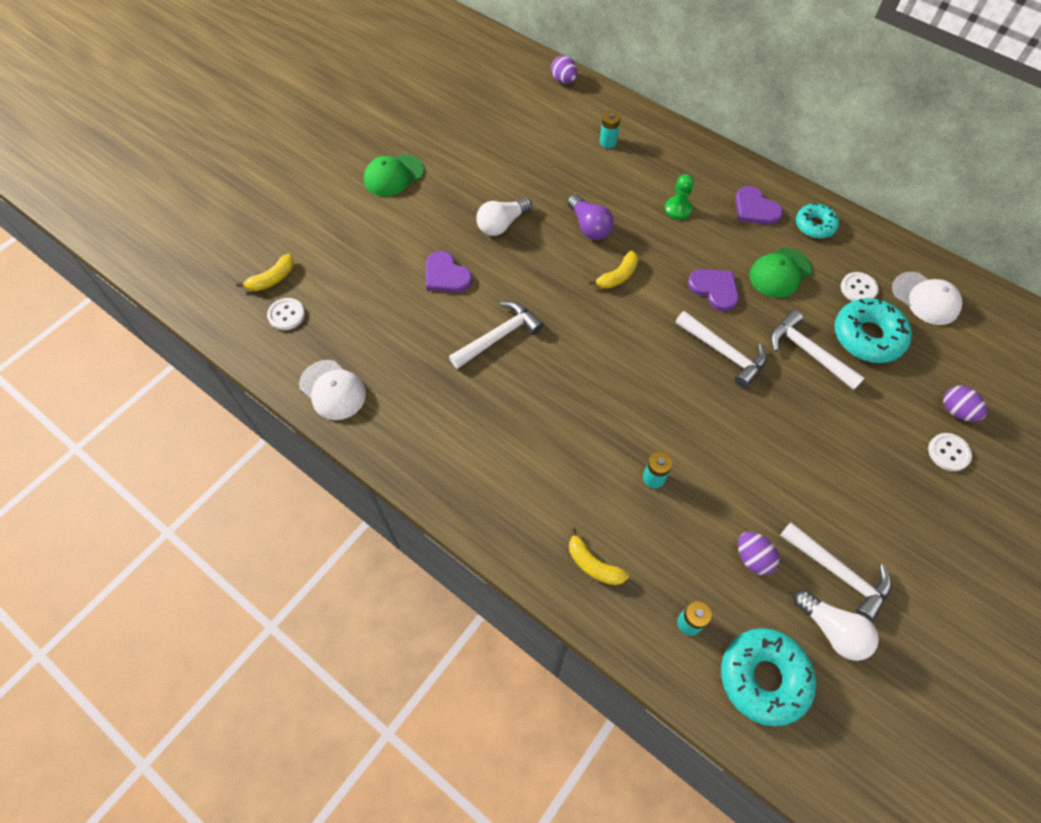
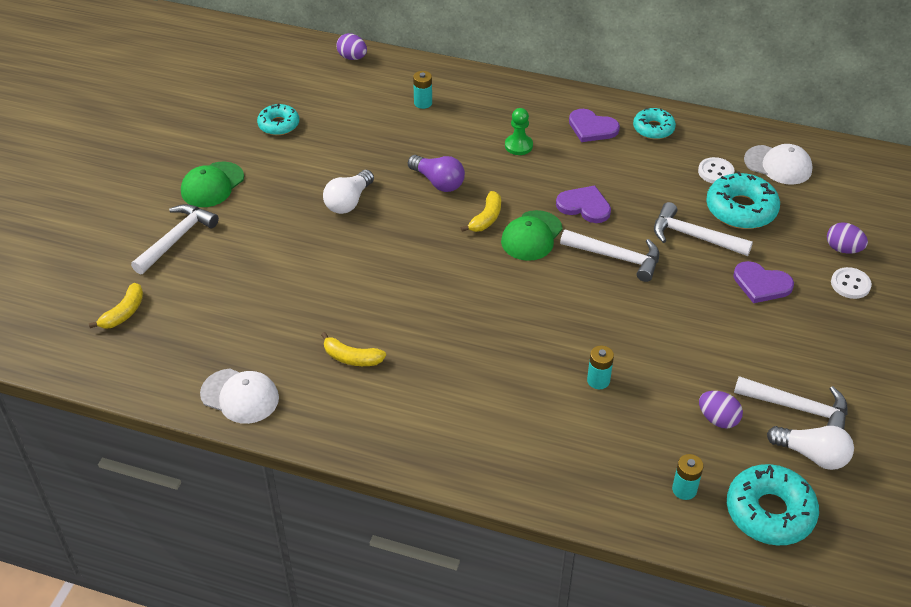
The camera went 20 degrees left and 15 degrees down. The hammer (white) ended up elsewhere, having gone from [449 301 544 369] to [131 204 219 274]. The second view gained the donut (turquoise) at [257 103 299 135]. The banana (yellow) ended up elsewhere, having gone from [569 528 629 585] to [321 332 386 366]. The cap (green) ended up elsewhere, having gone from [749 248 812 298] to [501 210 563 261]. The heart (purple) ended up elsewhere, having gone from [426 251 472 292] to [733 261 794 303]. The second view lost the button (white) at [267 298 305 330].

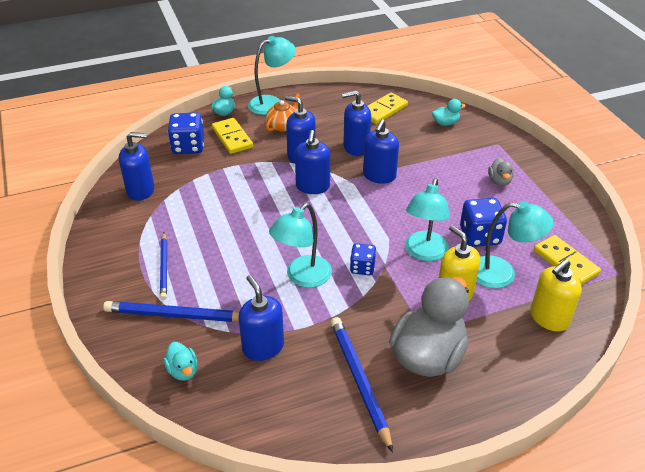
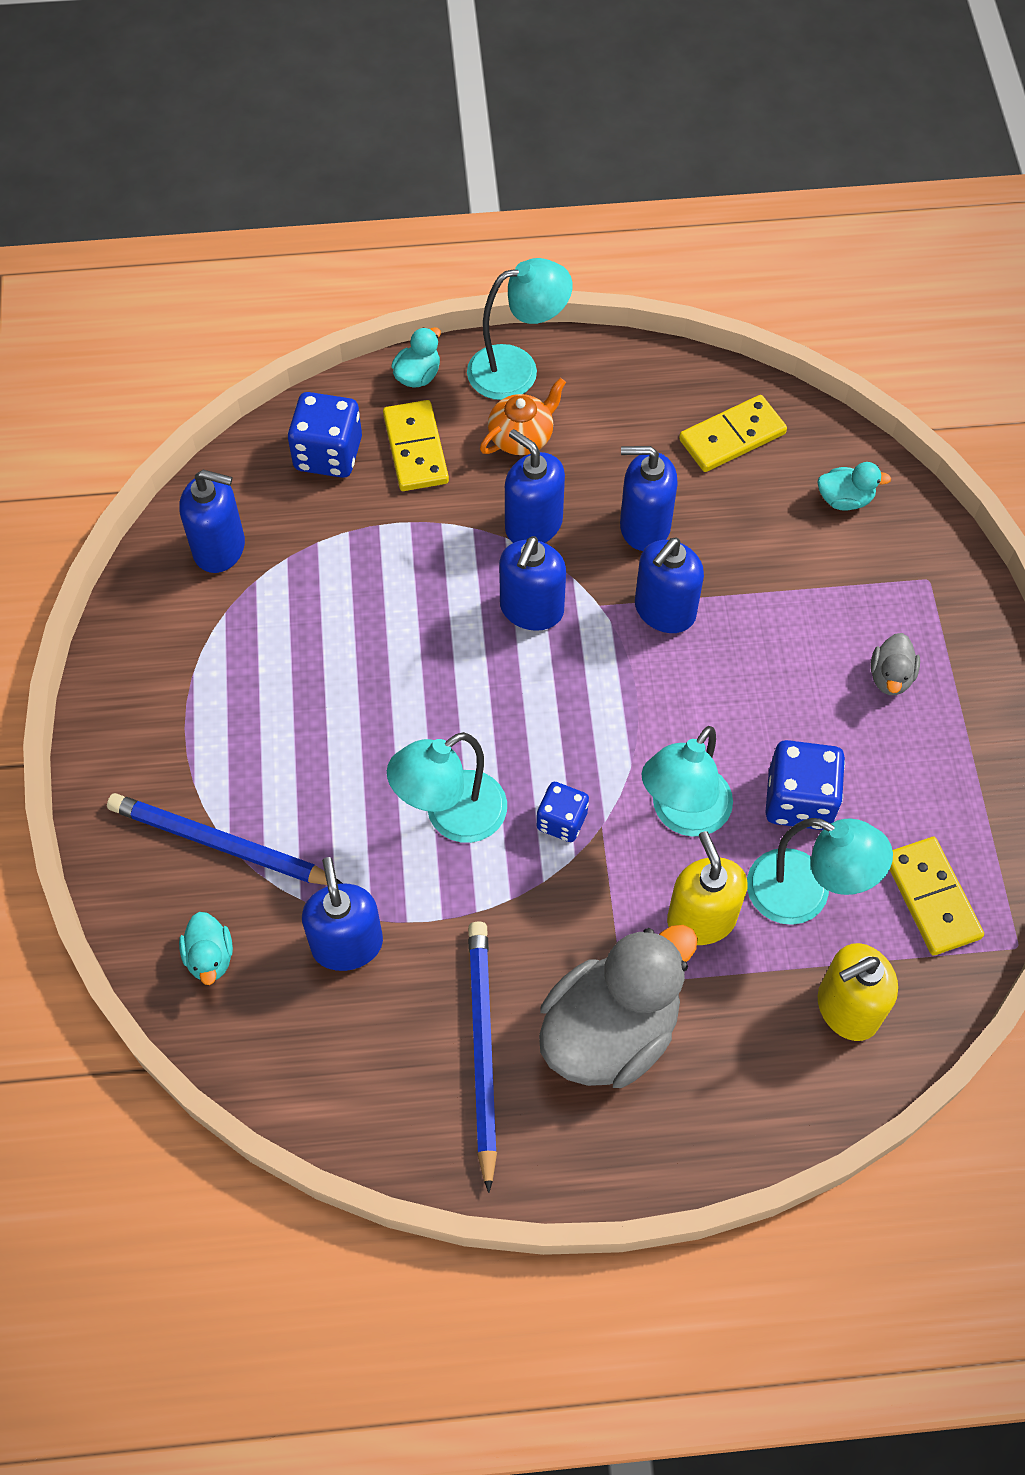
The camera went 15 degrees right and 20 degrees up. The second view lost the pencil (blue) at [160 233 167 300].

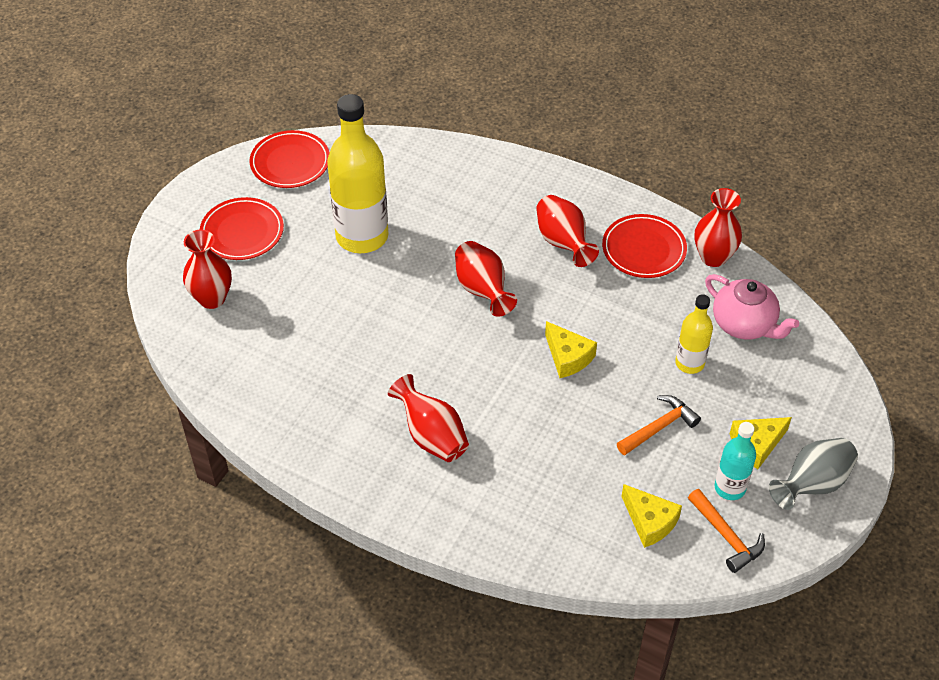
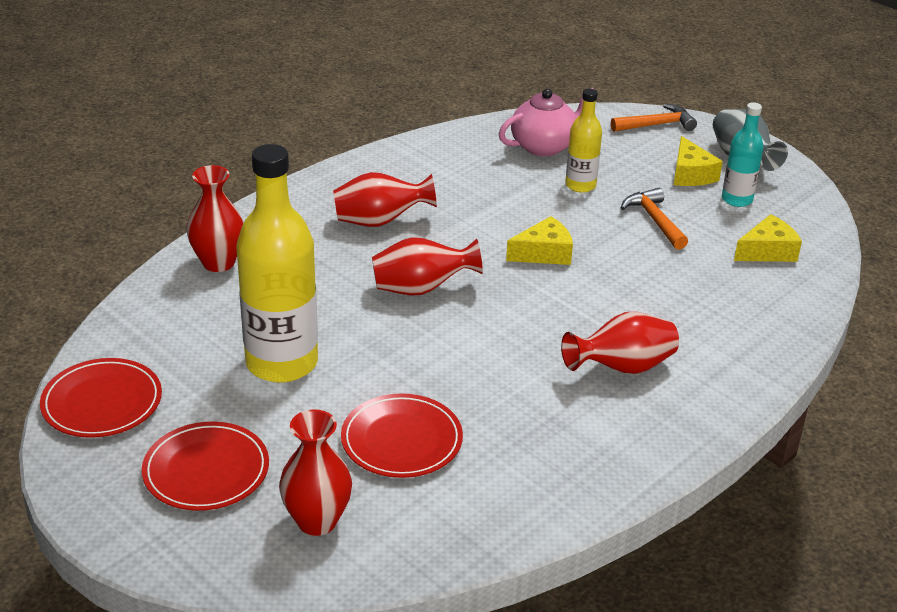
The camera went 75 degrees left and 15 degrees down. The vase (red) ended up elsewhere, having gone from [695 188 742 267] to [187 165 244 272]. The plate (red) ended up elsewhere, having gone from [602 214 687 278] to [341 394 463 478]. The hammer (orange) ended up elsewhere, having gone from [688 489 765 573] to [611 104 697 132].

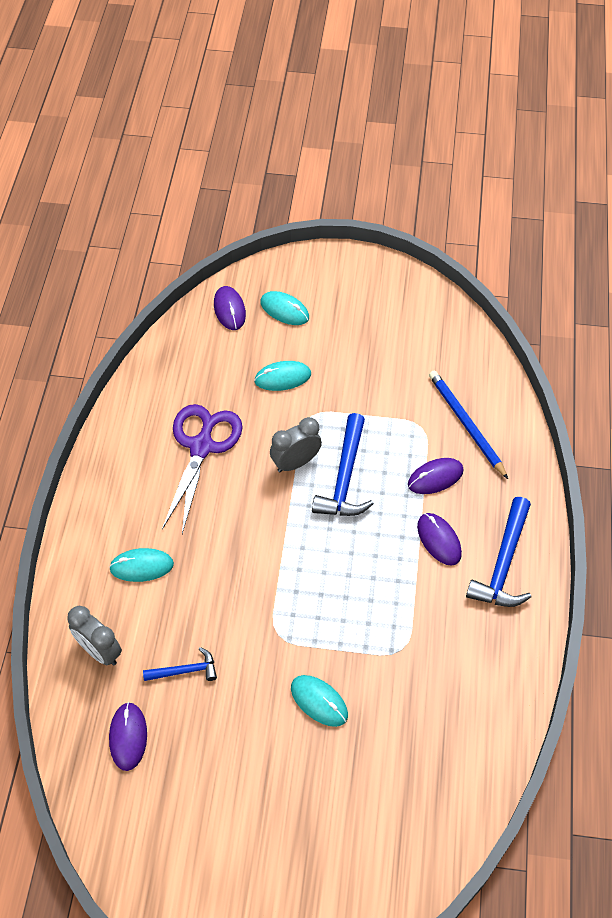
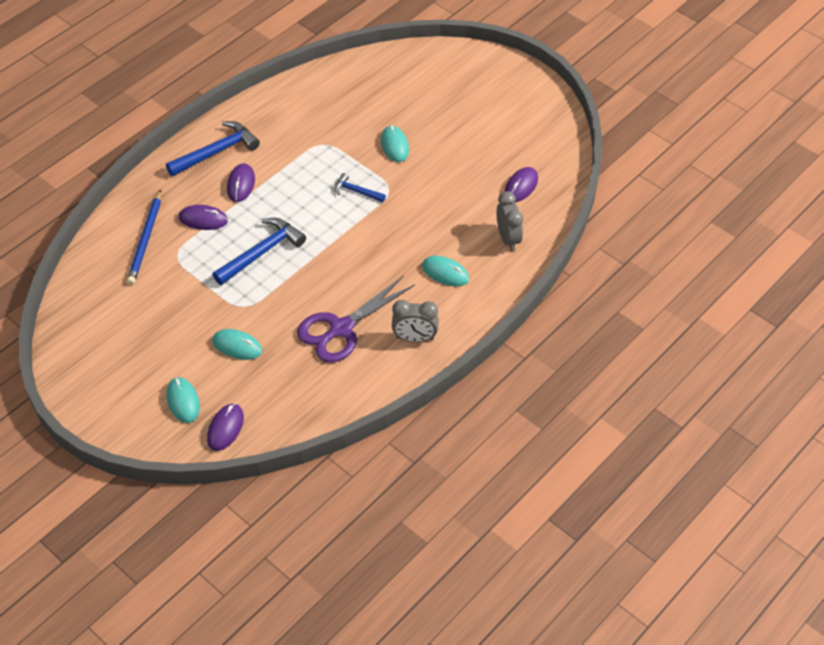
The camera went 145 degrees left and 5 degrees down. The hammer (blue) ended up elsewhere, having gone from [143 647 217 681] to [334 173 386 202]. The clock (grey) ended up elsewhere, having gone from [270 417 322 472] to [392 300 439 342].

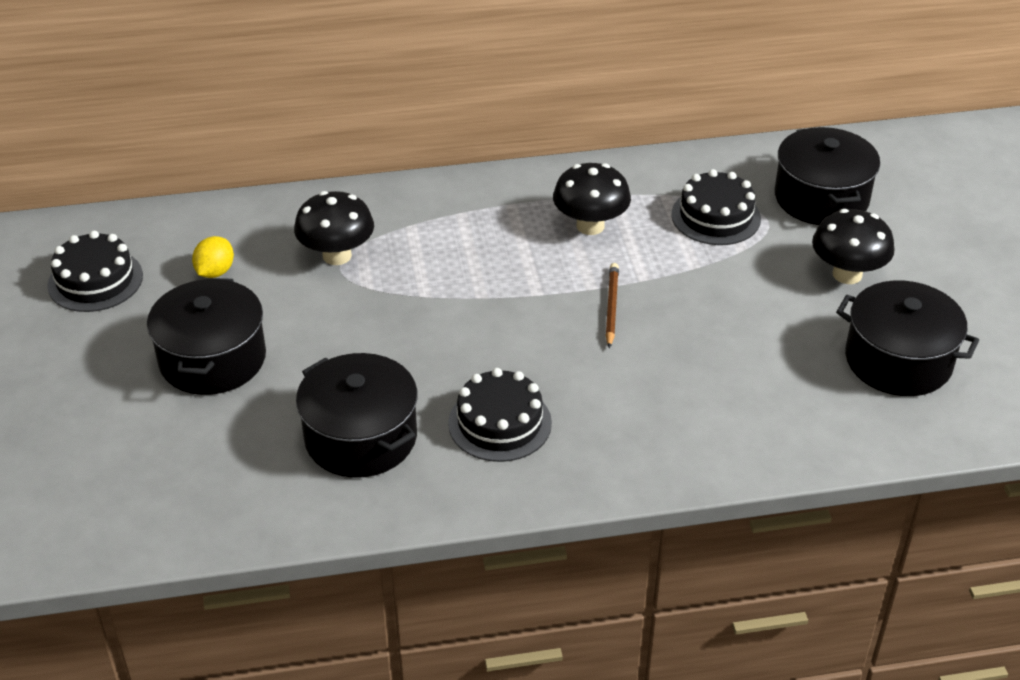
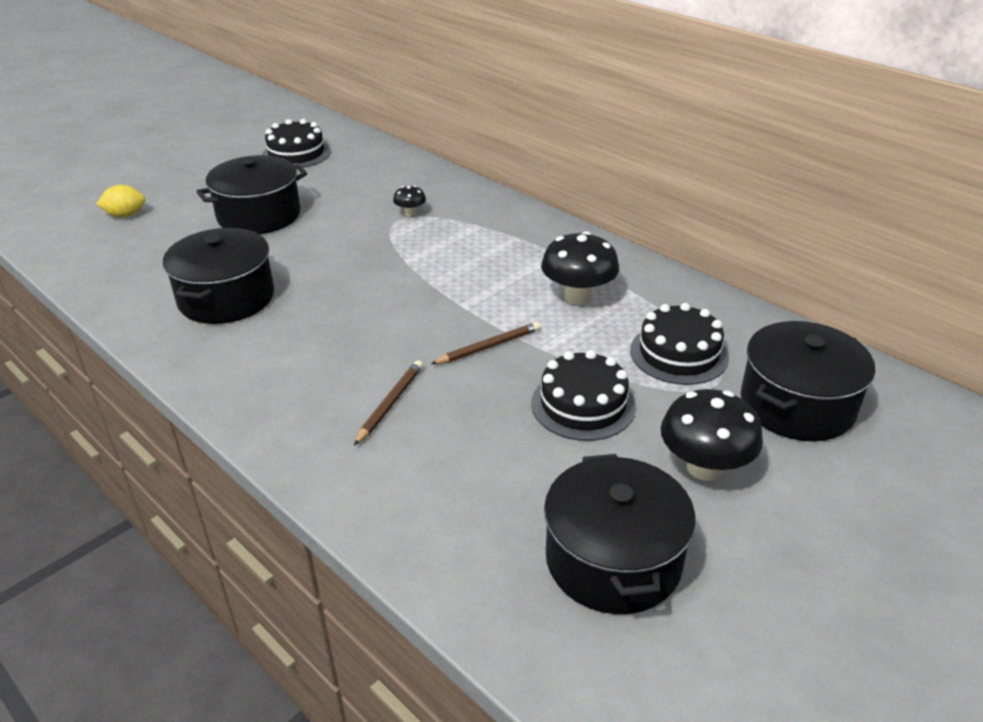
The camera went 55 degrees right and 5 degrees down. The lemon (yellow) ended up elsewhere, having gone from [192 236 234 278] to [96 185 145 218]. The second view gained the pencil (brown) at [354 360 423 446]. The size of the mushroom (black) at [294 191 374 265] changed by a factor of 0.50. The cake (black) ended up elsewhere, having gone from [448 368 552 462] to [531 350 636 441].

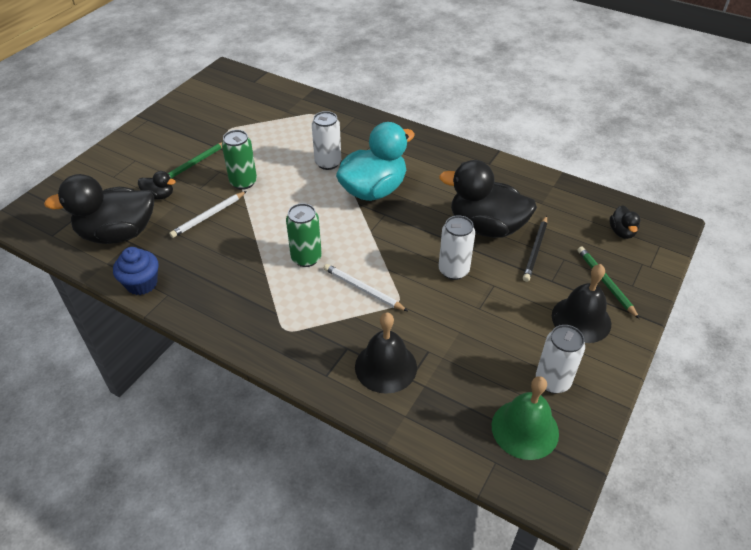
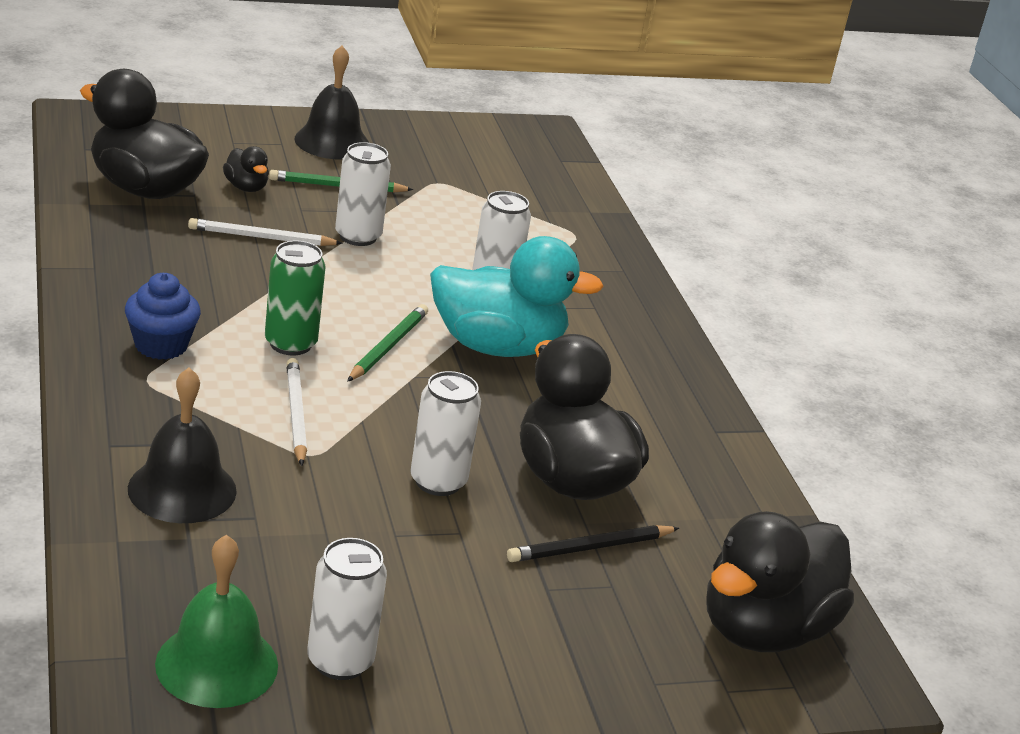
The camera went 40 degrees right and 15 degrees down. The cupcake (blue) ended up elsewhere, having gone from [113 247 159 295] to [125 273 201 360]. The bell (black) ended up elsewhere, having gone from [552 264 611 343] to [295 45 369 159]. What was the can (green) at [222 130 257 190] turned into the can (white) at [335 142 391 246]. The pencil (green) ended up elsewhere, having gone from [578 246 639 319] to [347 304 428 382]. The size of the duck (black) at [609 205 640 239] changed by a factor of 2.26.

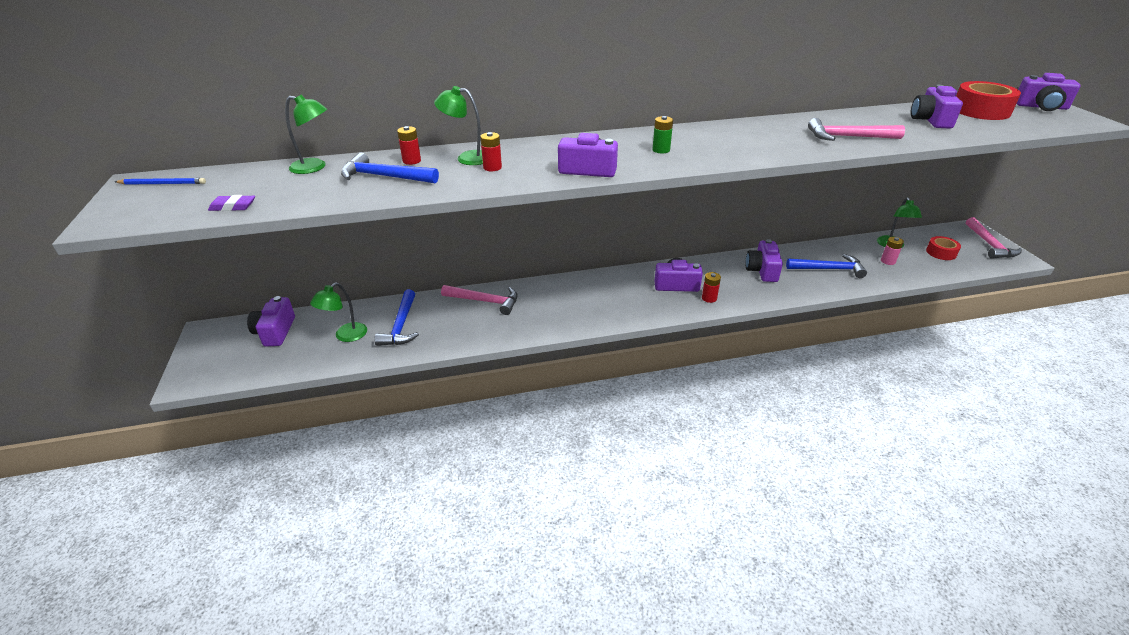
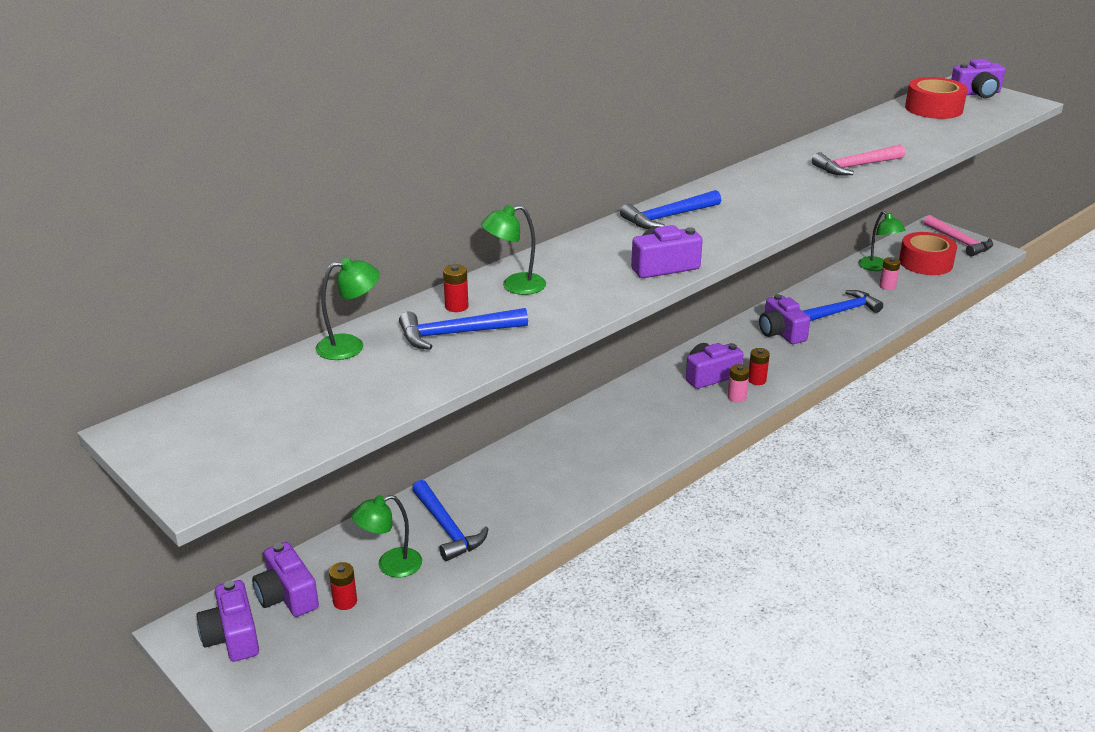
The camera went 30 degrees left and 5 degrees down. The camera (purple) ended up elsewhere, having gone from [911 85 963 128] to [197 580 259 662]. The battery (red) ended up elsewhere, having gone from [480 132 502 171] to [329 562 357 610]. The lamp (green) at [310 283 367 342] ended up facing another way, 60 degrees clockwise from before. The second view gained the hammer (blue) at [620 190 721 229]. The second view gained the battery (pink) at [728 364 750 402]. The size of the tape (red) at [926 236 961 260] changed by a factor of 1.67. The second view lost the pencil (blue) at [115 178 206 185]. The second view lost the eraser (purple) at [208 195 255 211]. The second view lost the hammer (pink) at [441 285 518 315]. The second view lost the battery (green) at [652 116 673 153].

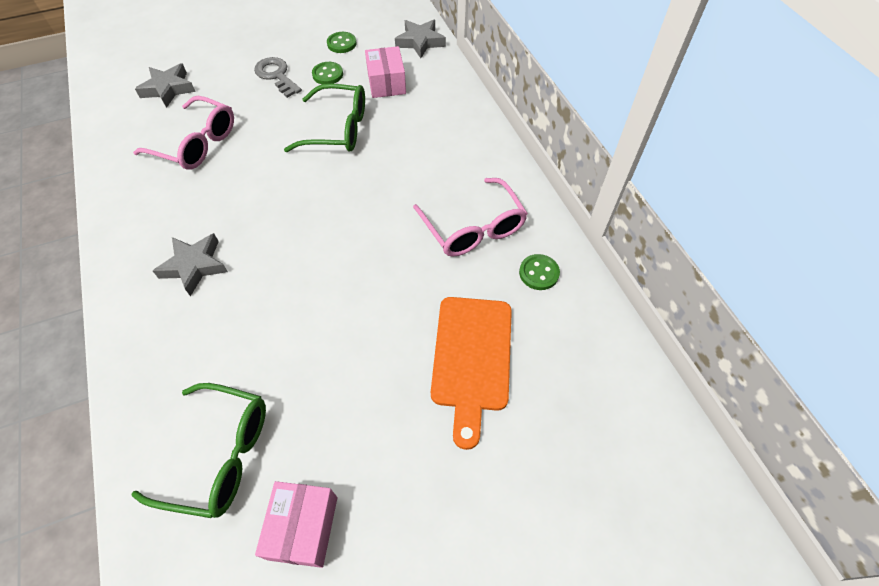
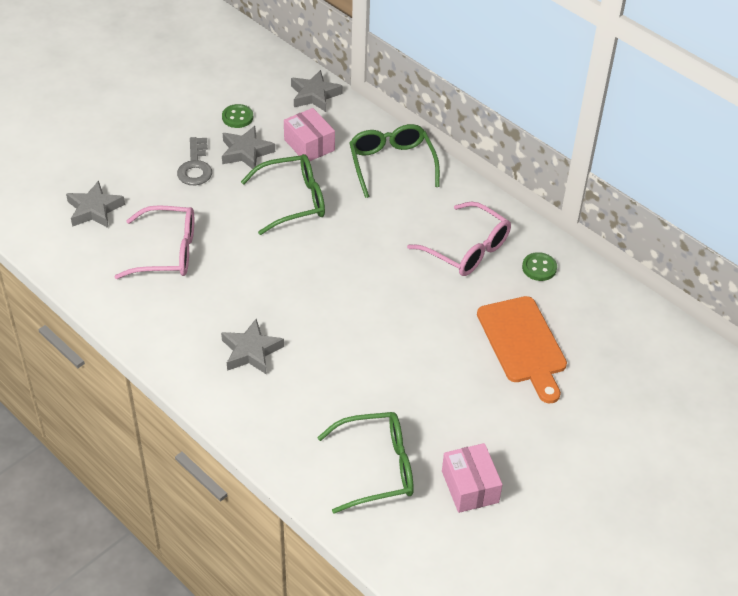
The camera went 25 degrees left and 10 degrees down. The key (grey) at [254 57 302 98] ended up facing another way, 120 degrees counterclockwise from before. Where the button (green) stood at [312 62 343 84], the star (grey) came to stand at [222 126 275 169]. The second view gained the glasses (green) at [349 124 440 198].

